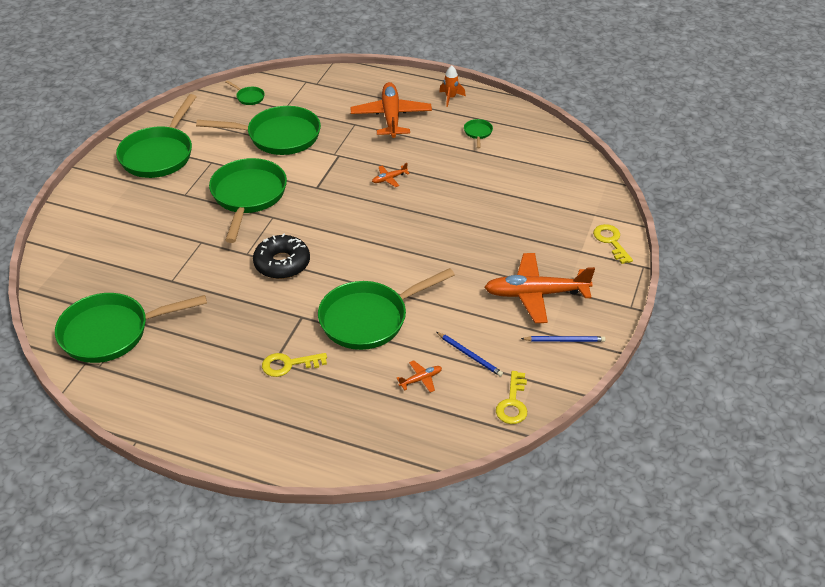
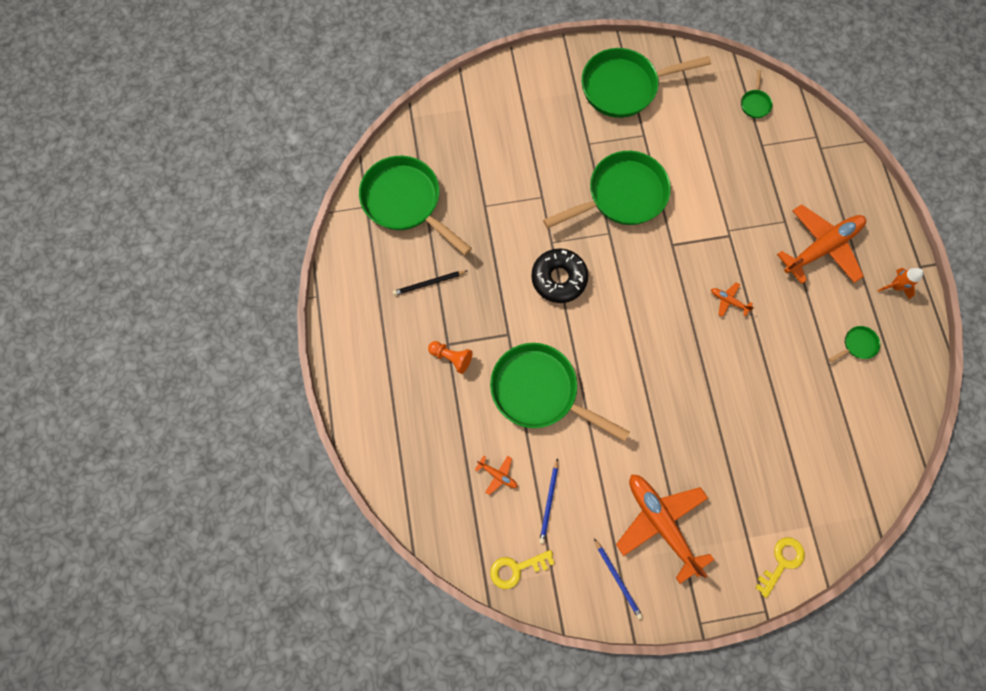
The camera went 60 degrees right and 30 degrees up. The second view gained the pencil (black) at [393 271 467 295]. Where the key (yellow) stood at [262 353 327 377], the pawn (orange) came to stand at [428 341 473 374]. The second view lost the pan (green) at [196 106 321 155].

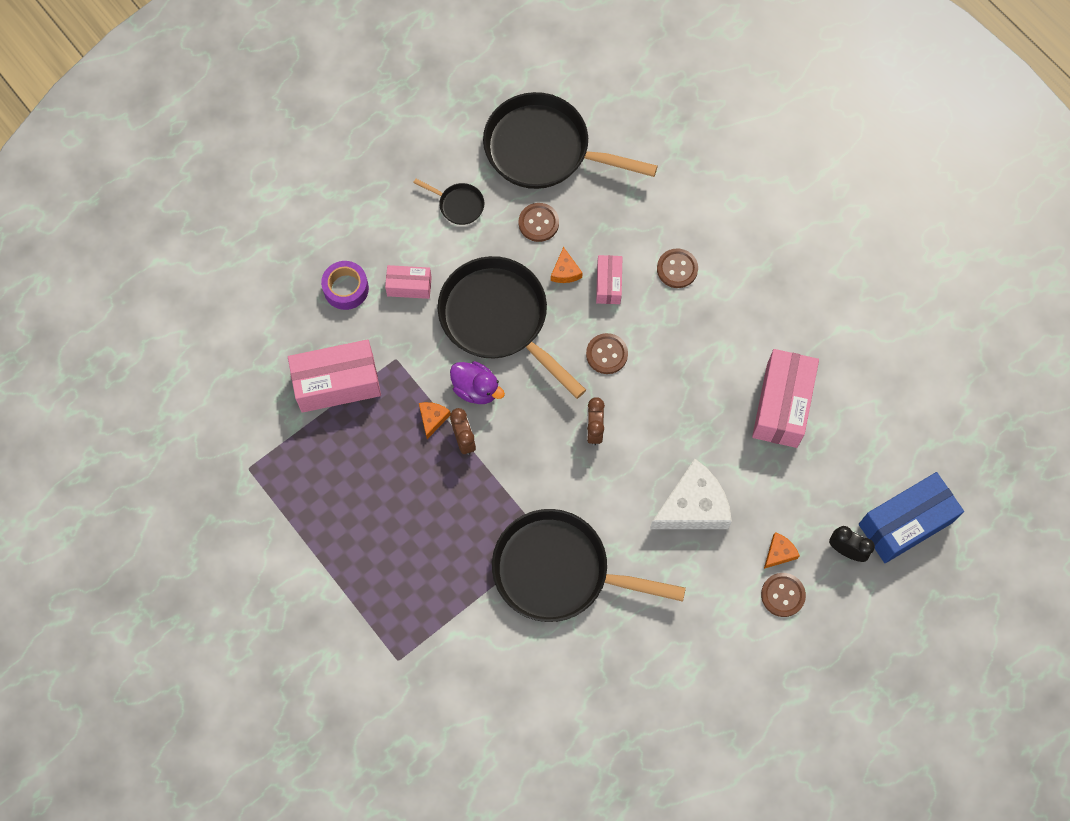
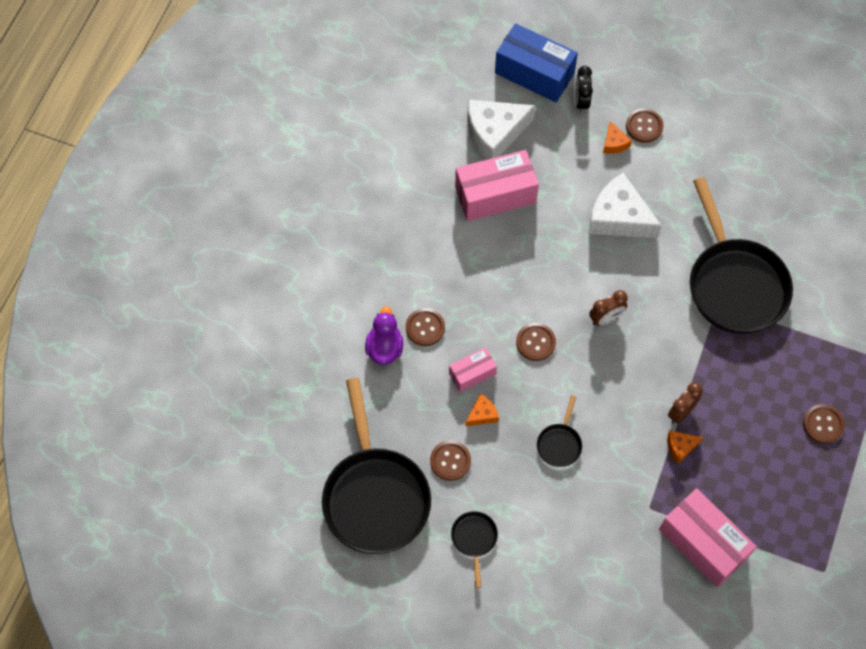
The camera went 120 degrees left and 5 degrees down. The duck (purple) ended up elsewhere, having gone from [450 361 505 404] to [365 306 403 365]. The second view gained the cheese (white) at [468 100 536 160]. The size of the pan (black) at [438 256 586 399] changed by a factor of 0.42. The cheese (orange) at [764 532 800 569] ended up facing another way, 120 degrees counterclockwise from before. The second view gained the button (brown) at [803 404 845 444]. The second view lost the tape (purple) at [321 261 369 310]. The second view lost the box (pink) at [385 265 432 299].

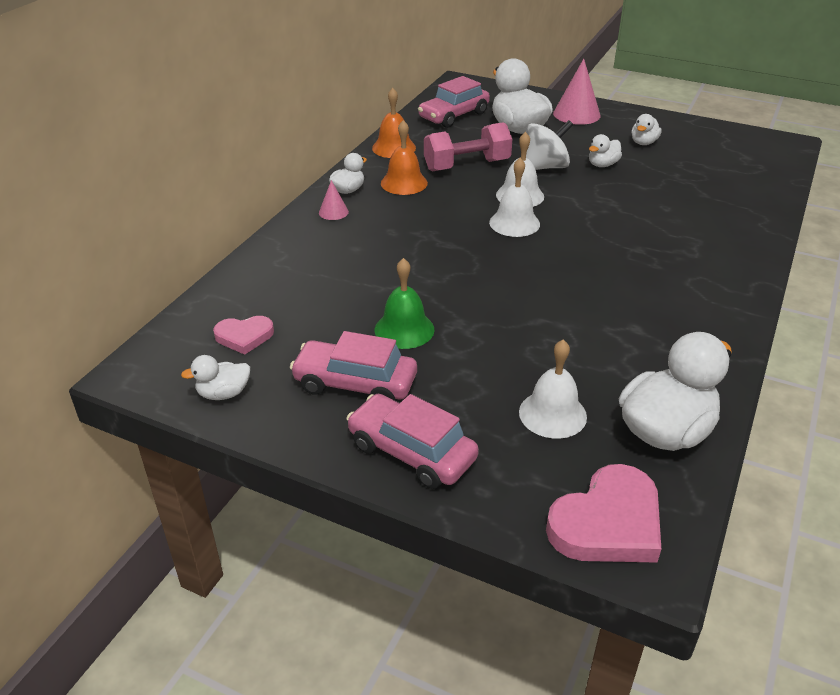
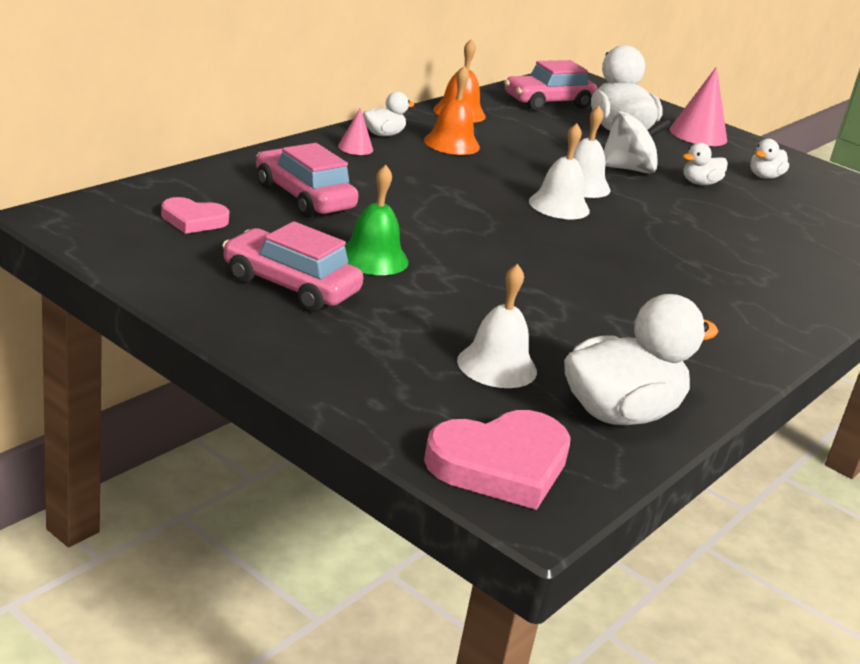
The camera went 10 degrees right and 10 degrees down. The car (pink) ended up elsewhere, having gone from [346 394 479 489] to [256 143 359 217]. The second view lost the duck (white) at [181 355 250 400]. The second view lost the dumbbell (pink) at [424 122 512 172].

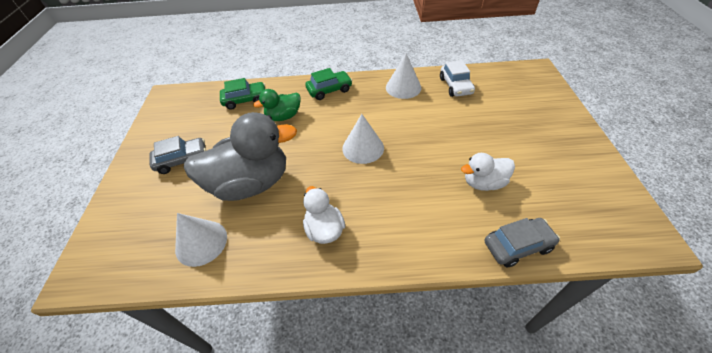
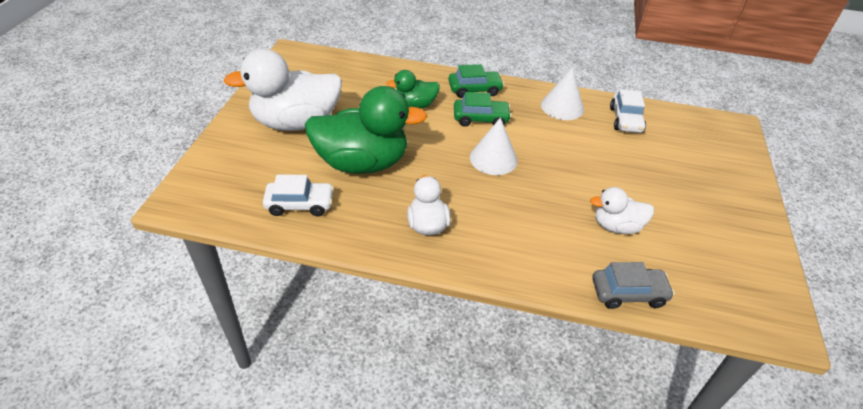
The camera went 10 degrees right and 5 degrees down. Where the car (grey) stood at [150 136 206 174], the duck (white) came to stand at [223 49 342 131]. Where the cone (white) stood at [175 213 227 267], the car (white) came to stand at [263 174 334 216]. What was the duck (grey) at [184 112 297 201] turned into the duck (green) at [305 86 427 174]. The car (green) ended up elsewhere, having gone from [220 78 265 110] to [454 92 512 127].

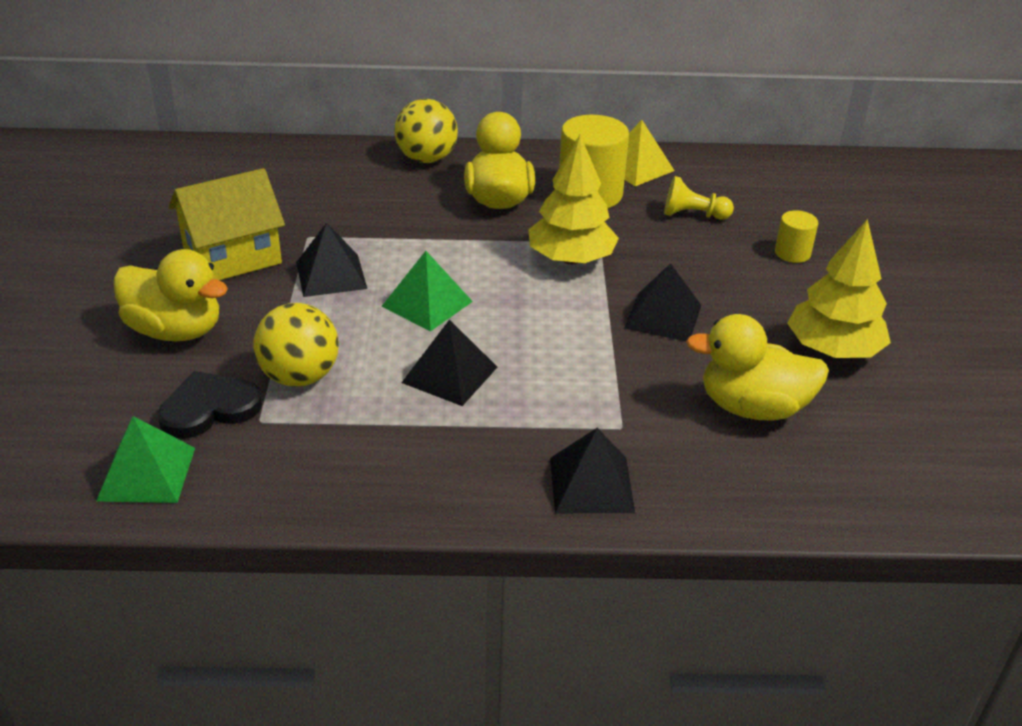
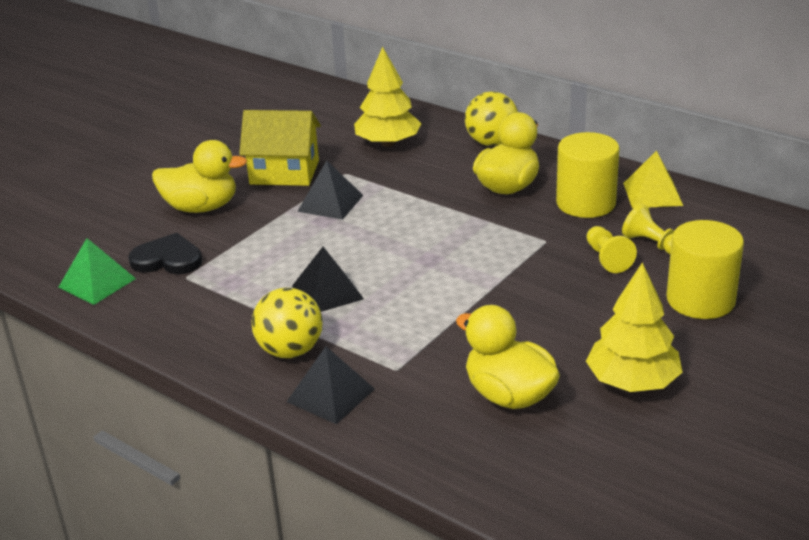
The camera went 40 degrees right and 5 degrees down. The duck (yellow) at [113 249 228 341] ended up facing another way, 60 degrees counterclockwise from before. The ball (yellow) ended up elsewhere, having gone from [253 303 339 387] to [252 288 323 358]. The tree (yellow) ended up elsewhere, having gone from [528 135 619 265] to [354 46 422 147]. The second view gained the pawn (yellow) at [587 226 637 273]. The size of the cylinder (yellow) at [775 210 818 263] changed by a factor of 1.95. The second view lost the pyramid (green) at [381 251 473 331]. The second view lost the pyramid (black) at [624 263 701 341].

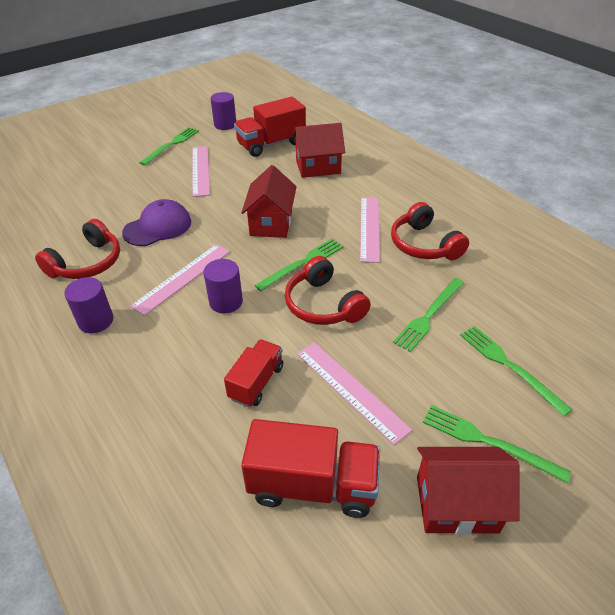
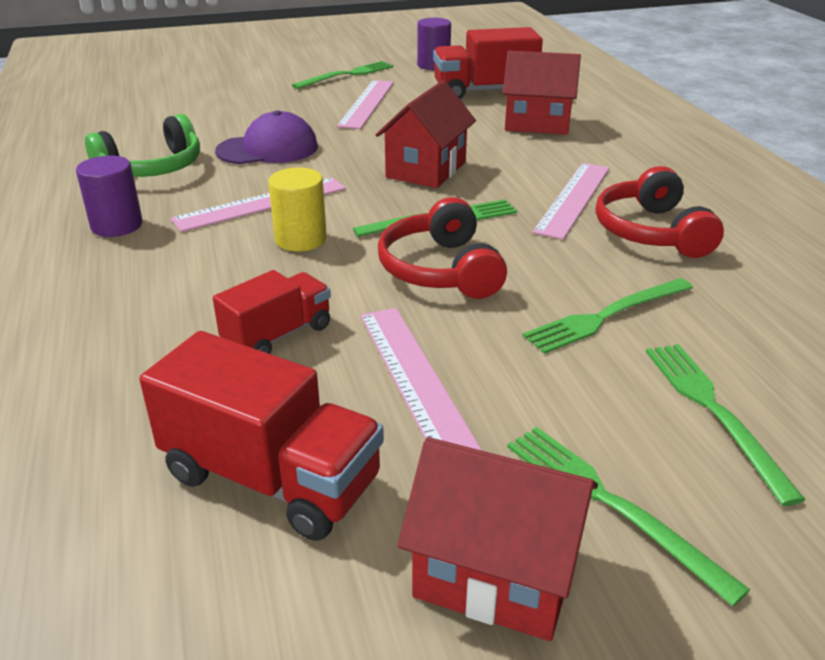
The camera went 20 degrees right and 10 degrees down. What was the headphones (red) at [35 219 120 279] turned into the headphones (green) at [85 114 200 177]. What was the cylinder (purple) at [203 259 243 313] turned into the cylinder (yellow) at [268 168 327 251].

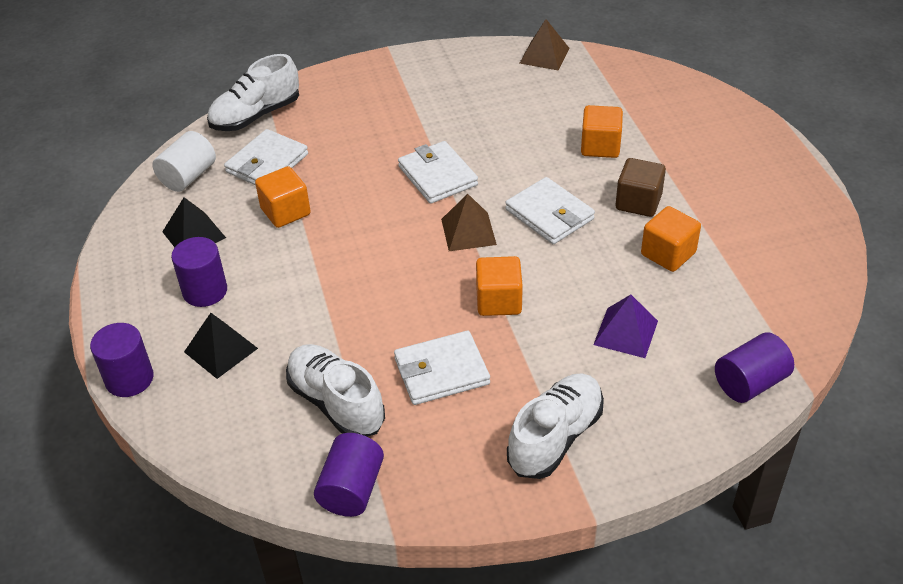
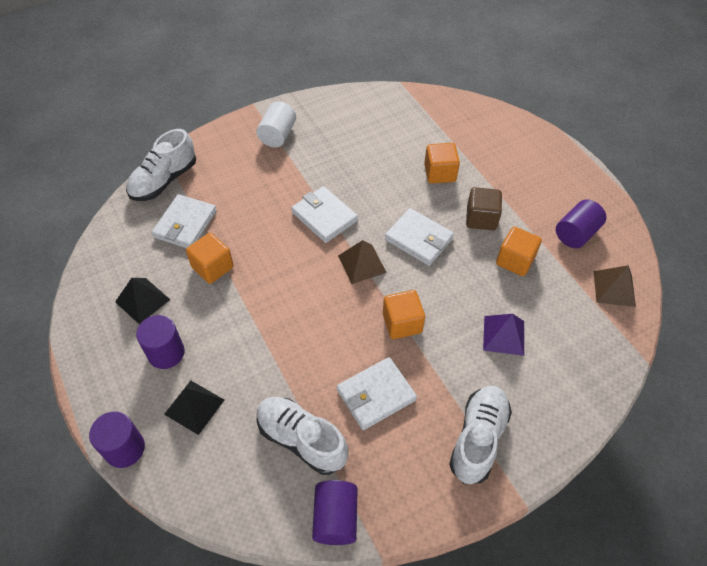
The camera went 15 degrees left and 10 degrees up. The cylinder (white) ended up elsewhere, having gone from [152 131 216 192] to [256 101 296 148]. The cylinder (purple) ended up elsewhere, having gone from [715 332 794 403] to [556 199 607 248]. The pyramid (brown) ended up elsewhere, having gone from [519 19 569 70] to [594 265 636 307].

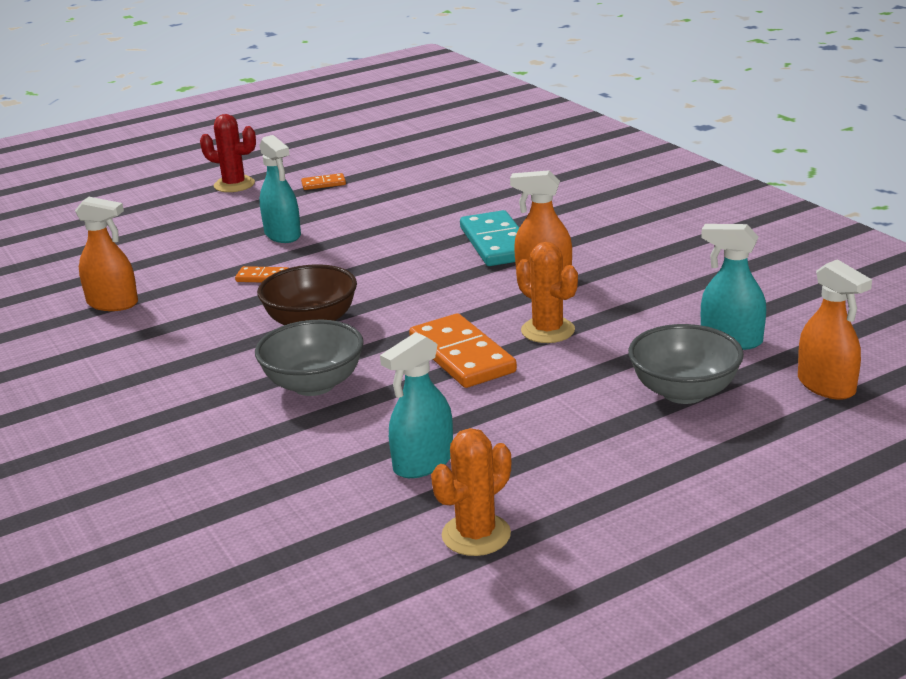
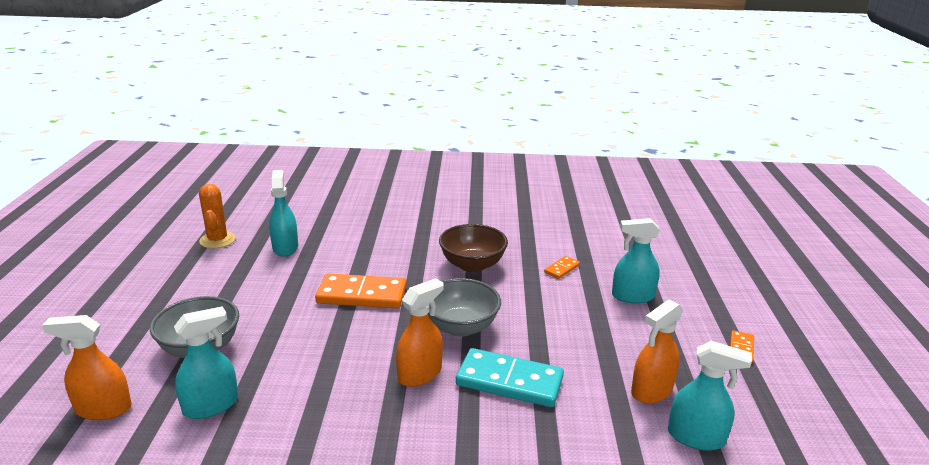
The camera went 120 degrees right and 0 degrees up. The bowl (grey) ended up elsewhere, having gone from [255 320 364 396] to [428 278 501 337]. The spray bottle (orange) ended up elsewhere, having gone from [75 197 138 311] to [631 299 684 404]. The second view gained the spray bottle (turquoise) at [668 341 752 451]. The second view lost the cactus (red) at [200 114 256 192]. The second view lost the cactus (orange) at [516 242 578 343].

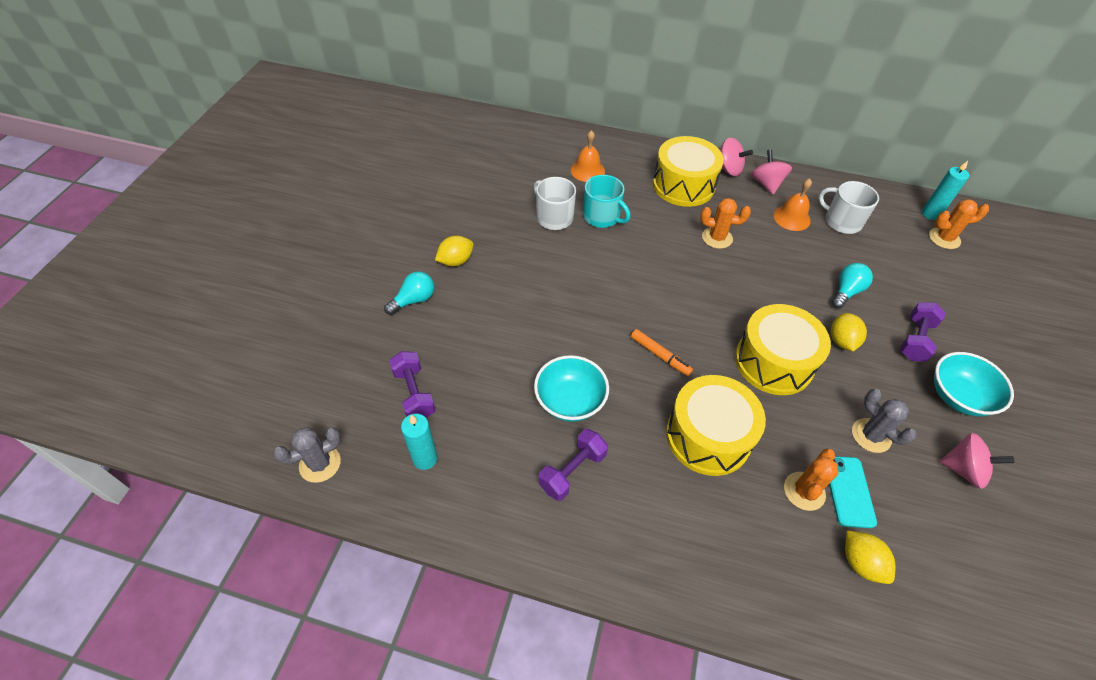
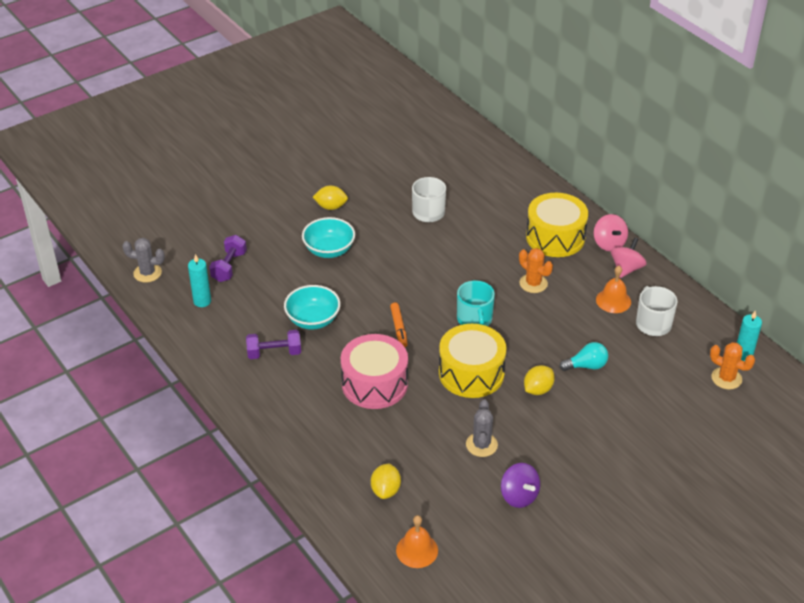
The camera went 40 degrees right and 10 degrees down. The bowl (turquoise) ended up elsewhere, having gone from [934 352 1014 416] to [302 217 355 258]. What was the drum (yellow) at [666 375 766 476] turned into the drum (pink) at [341 334 408 409]. The bell (orange) ended up elsewhere, having gone from [571 130 605 182] to [396 515 438 568]. The mug (turquoise) ended up elsewhere, having gone from [583 175 630 228] to [457 280 495 326]. What was the spinning top (pink) at [939 433 1015 489] turned into the spinning top (purple) at [501 463 540 508]. The second view lost the light bulb (turquoise) at [384 271 434 315]. The second view lost the cactus (orange) at [784 449 838 511]. The second view lost the phone (turquoise) at [829 456 877 528]. The second view lost the dumbbell (purple) at [900 302 946 362].

